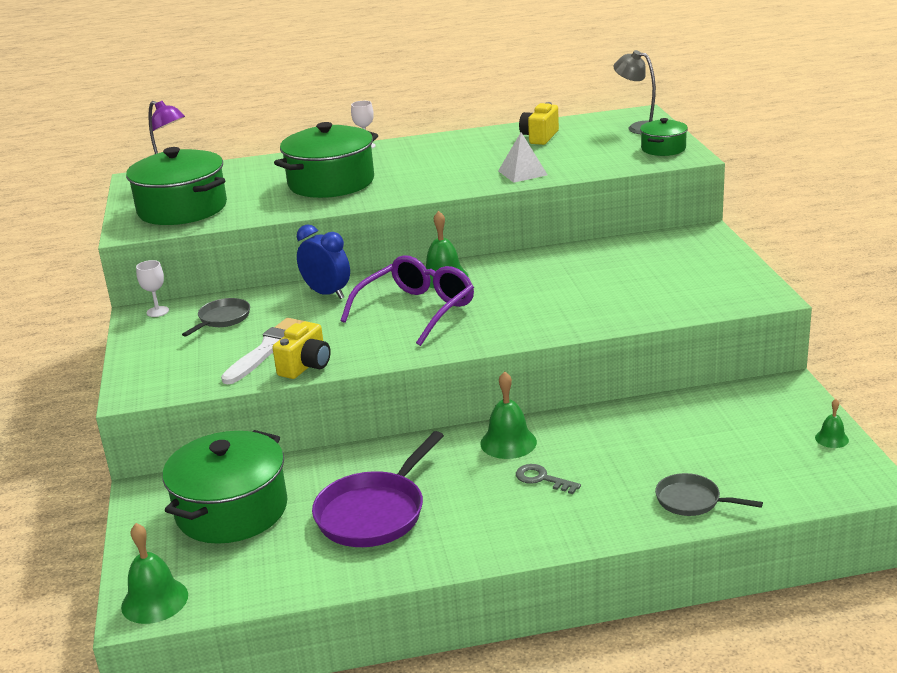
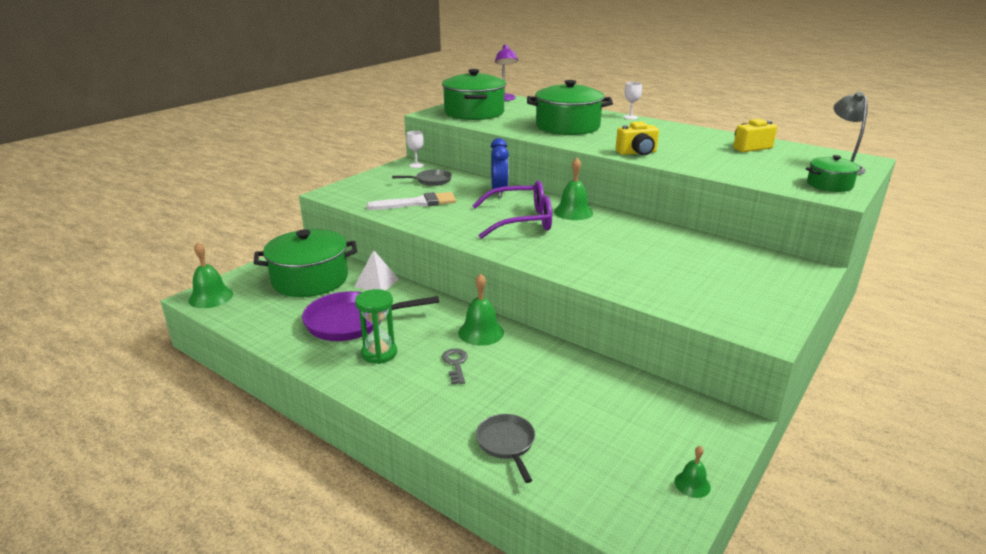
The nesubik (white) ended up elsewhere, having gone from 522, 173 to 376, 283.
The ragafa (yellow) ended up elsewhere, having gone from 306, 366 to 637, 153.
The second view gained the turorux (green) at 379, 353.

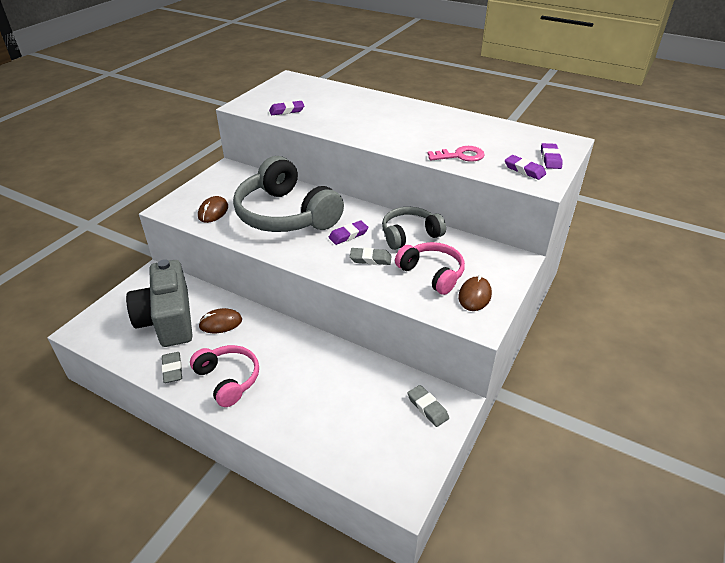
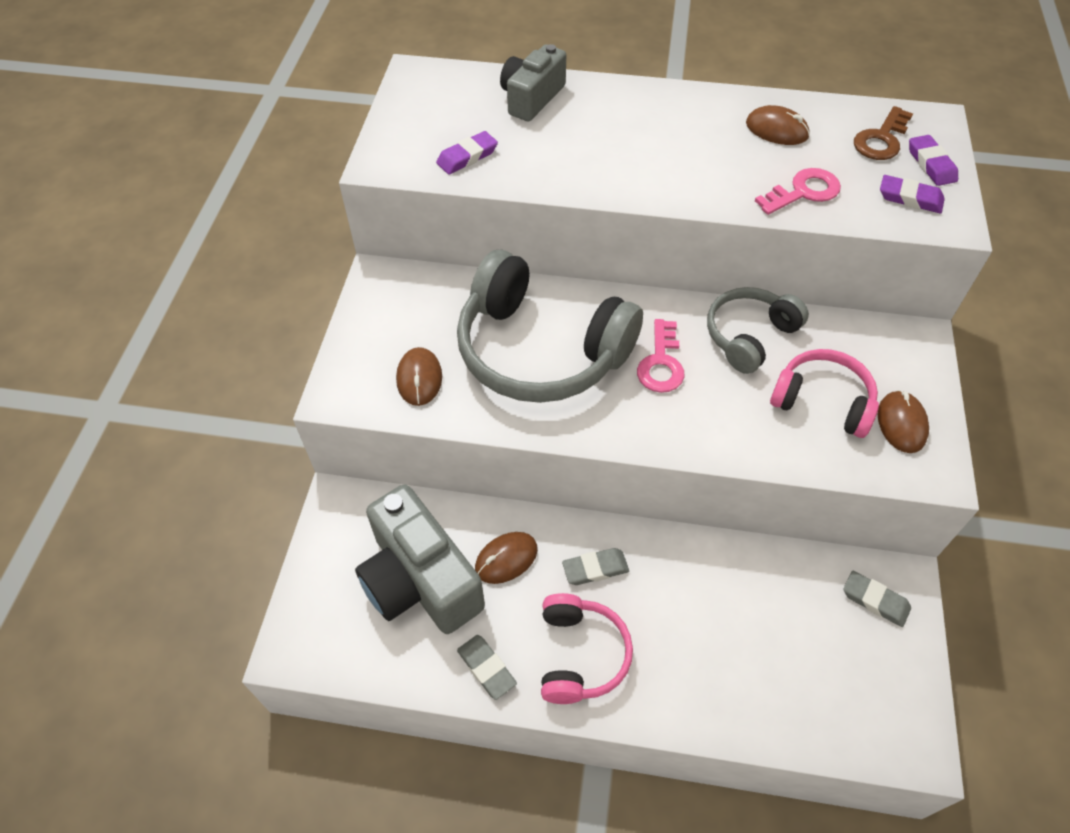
Where the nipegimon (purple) stood at 348, 235, the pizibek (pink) came to stand at 661, 363.
The nipegimon (grey) ended up elsewhere, having gone from 370, 259 to 595, 569.
The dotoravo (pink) at 228, 379 ended up facing another way, 60 degrees clockwise from before.
The second view gained the ragafa (grey) at 531, 98.
The second view gained the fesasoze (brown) at 776, 130.
The second view gained the pizibek (brown) at 881, 139.

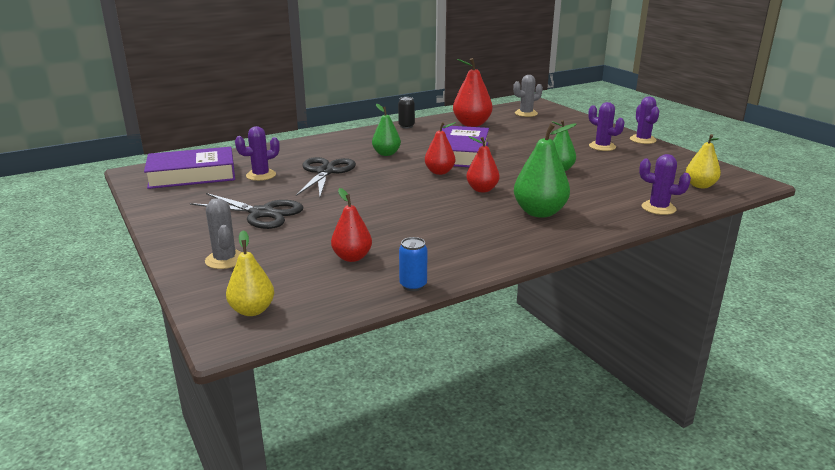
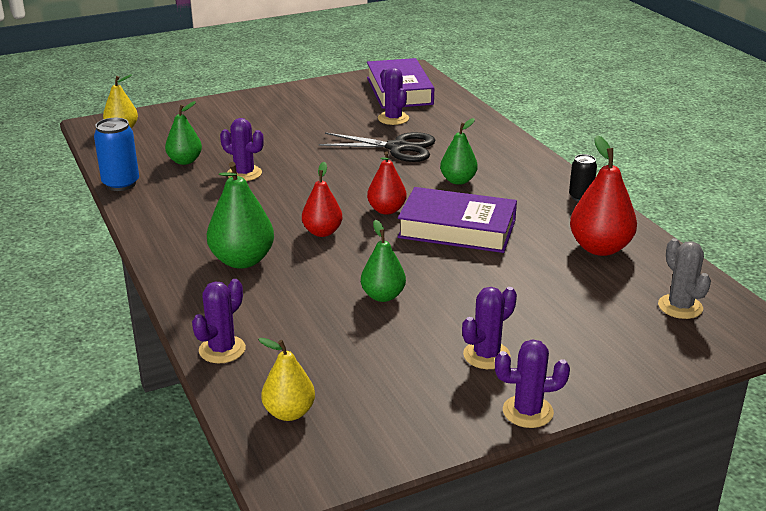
What was the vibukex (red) at 352, 257 turned into the vibukex (green) at 185, 161.
The second view lost the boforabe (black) at 262, 213.
The second view lost the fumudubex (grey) at 225, 260.
The size of the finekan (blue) at 413, 285 changed by a factor of 1.57.
The second view gained the fumudubex (purple) at 244, 173.

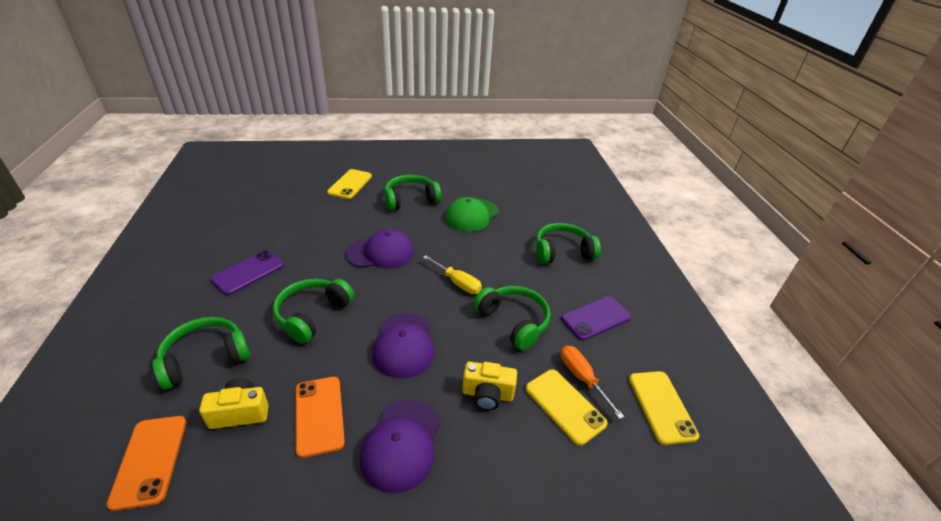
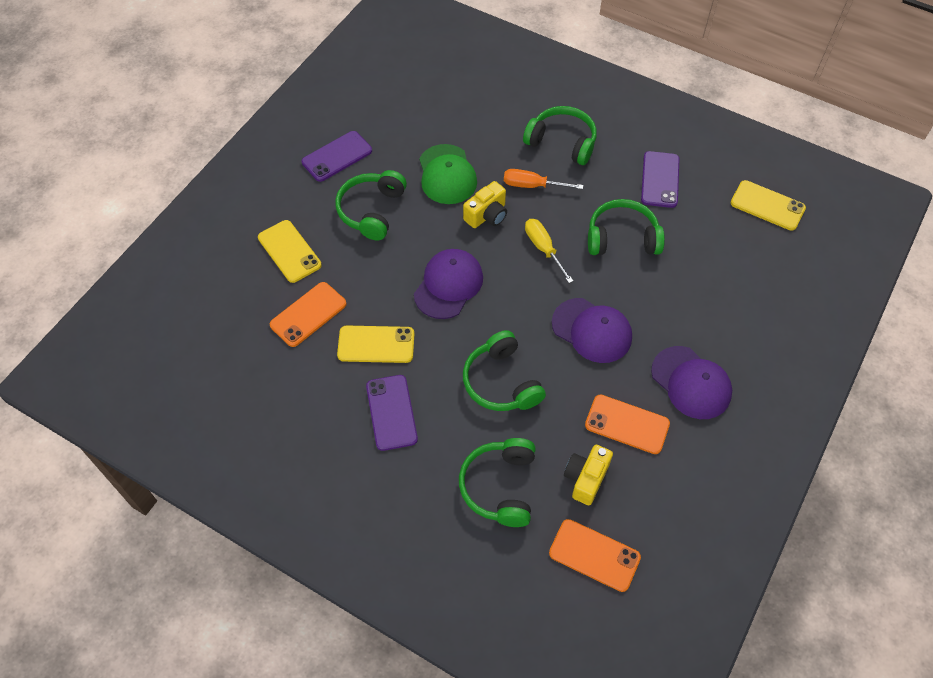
The dotoravo (green) at 562, 251 ended up facing another way, 90 degrees clockwise from before.
The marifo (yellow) at 458, 283 ended up facing another way, 105 degrees counterclockwise from before.
The marifo (orange) ended up elsewhere, having gone from 581, 378 to 532, 185.
The ragafa (yellow) ended up elsewhere, having gone from 487, 394 to 487, 215.
The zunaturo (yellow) ended up elsewhere, having gone from 565, 406 to 376, 344.
The second view gained the zunaturo (purple) at 337, 156.
The second view gained the zunaturo (orange) at 308, 314.

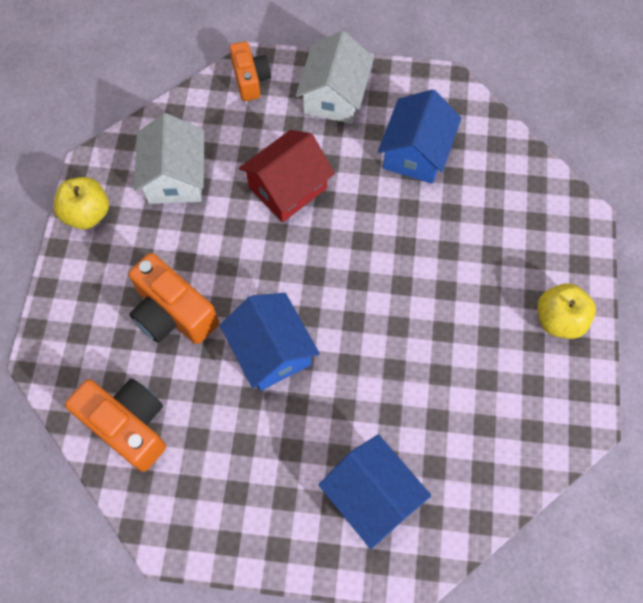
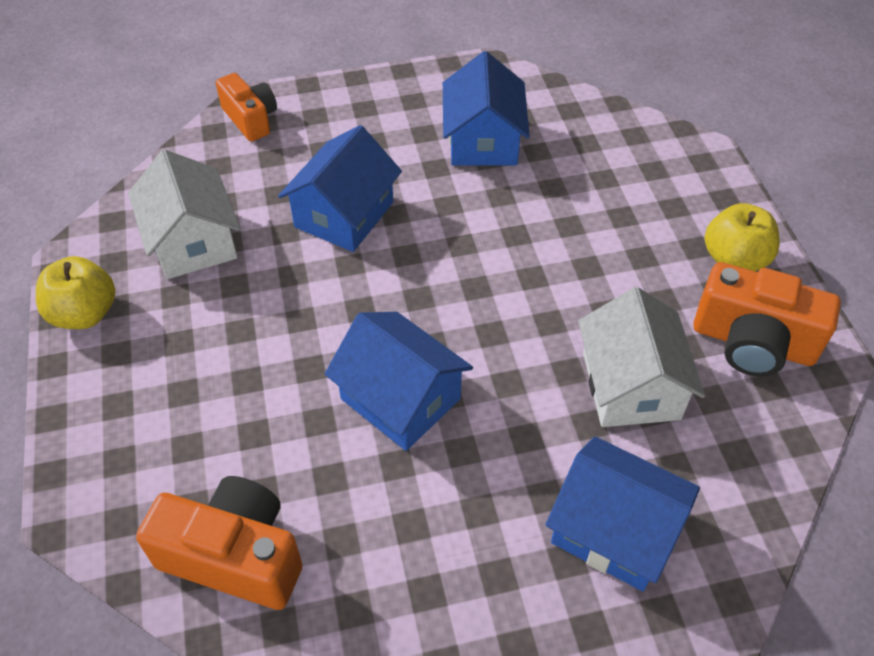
The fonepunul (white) ended up elsewhere, having gone from 334, 96 to 630, 385.
What was the fonepunul (red) at 288, 188 turned into the fonepunul (blue) at 344, 214.
The ragafa (orange) ended up elsewhere, having gone from 173, 313 to 753, 342.

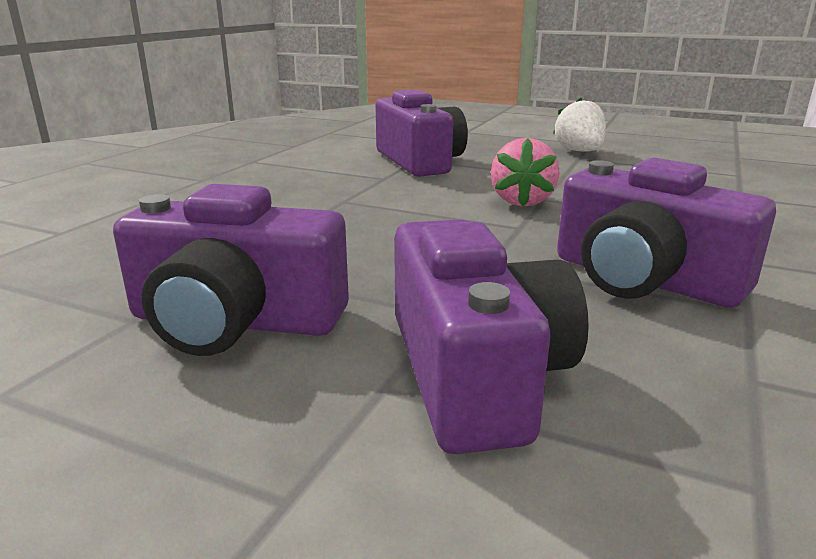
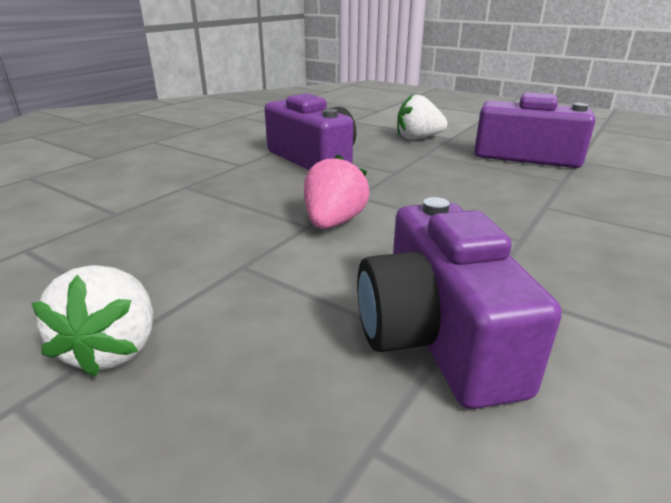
Where the ragafa (purple) stood at 475, 373, the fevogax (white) came to stand at 418, 138.

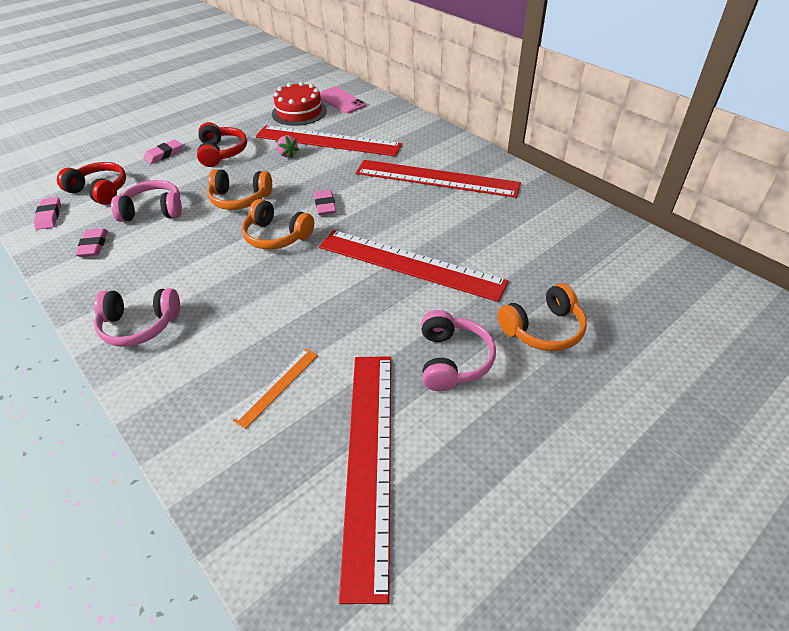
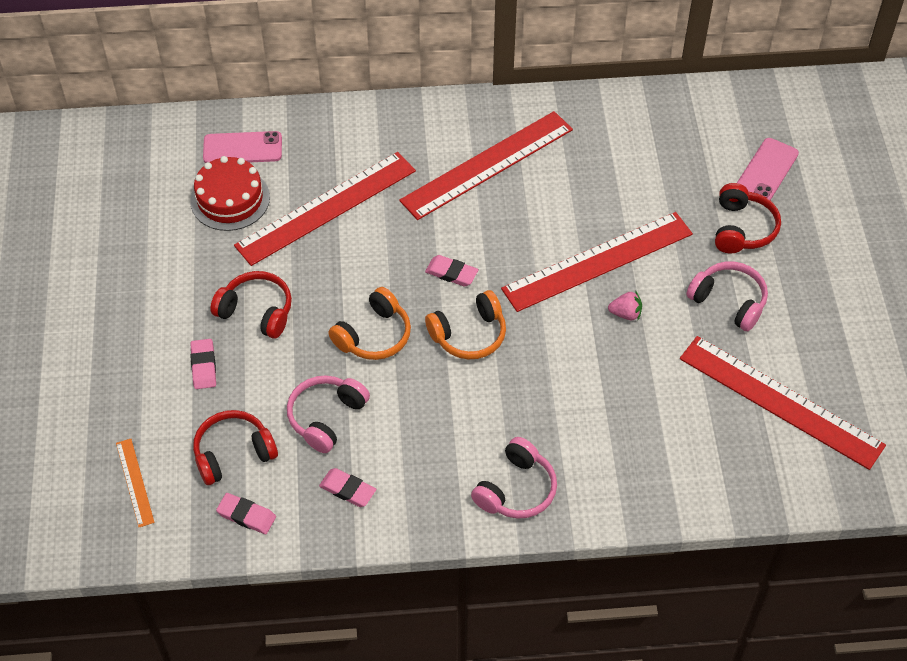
The fevogax (pink) ended up elsewhere, having gone from 287, 154 to 625, 313.
What was the dotoravo (orange) at 543, 329 turned into the dotoravo (red) at 742, 228.
The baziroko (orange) ended up elsewhere, having gone from 277, 386 to 135, 482.
The second view gained the zunaturo (pink) at 766, 171.

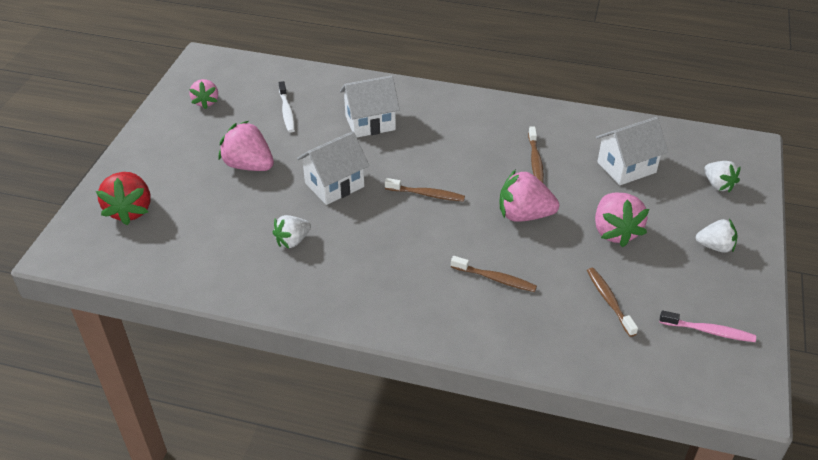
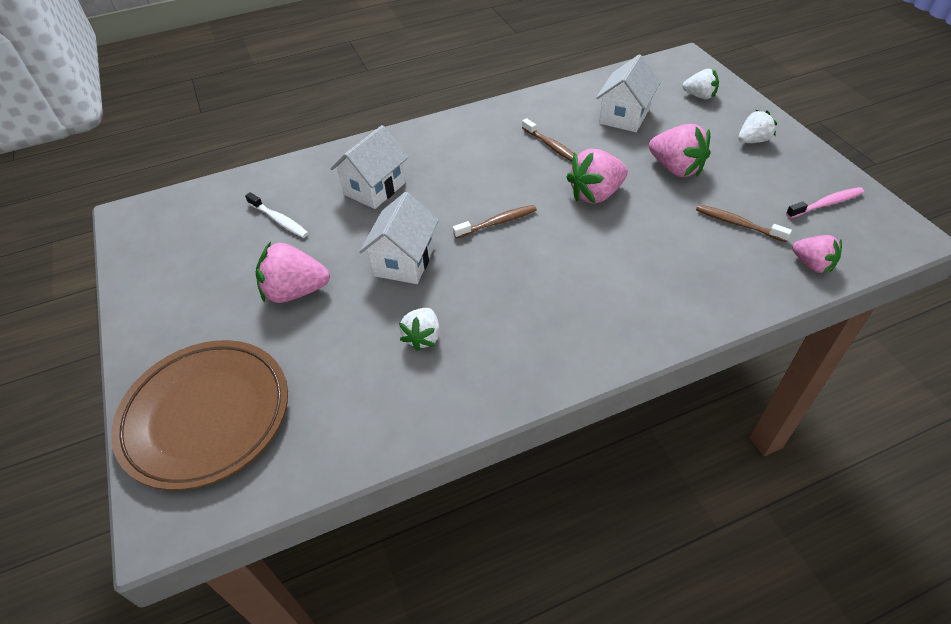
The fevogax (pink) ended up elsewhere, having gone from 206, 102 to 812, 264.
Where the fevogax (red) stood at 130, 210, the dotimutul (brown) came to stand at 206, 416.
The second view lost the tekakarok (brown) at 495, 279.

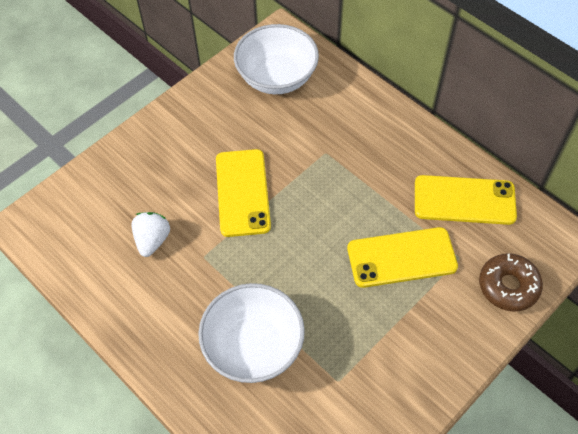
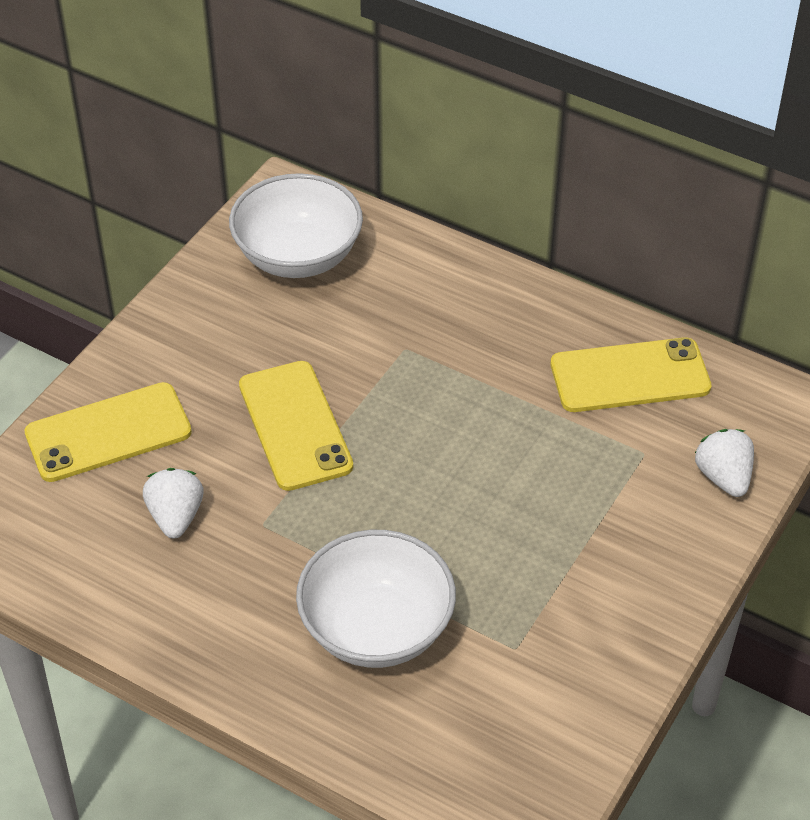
The zunaturo (yellow) ended up elsewhere, having gone from 401, 257 to 108, 432.
Where the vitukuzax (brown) stood at 508, 286, the fevogax (white) came to stand at 723, 477.

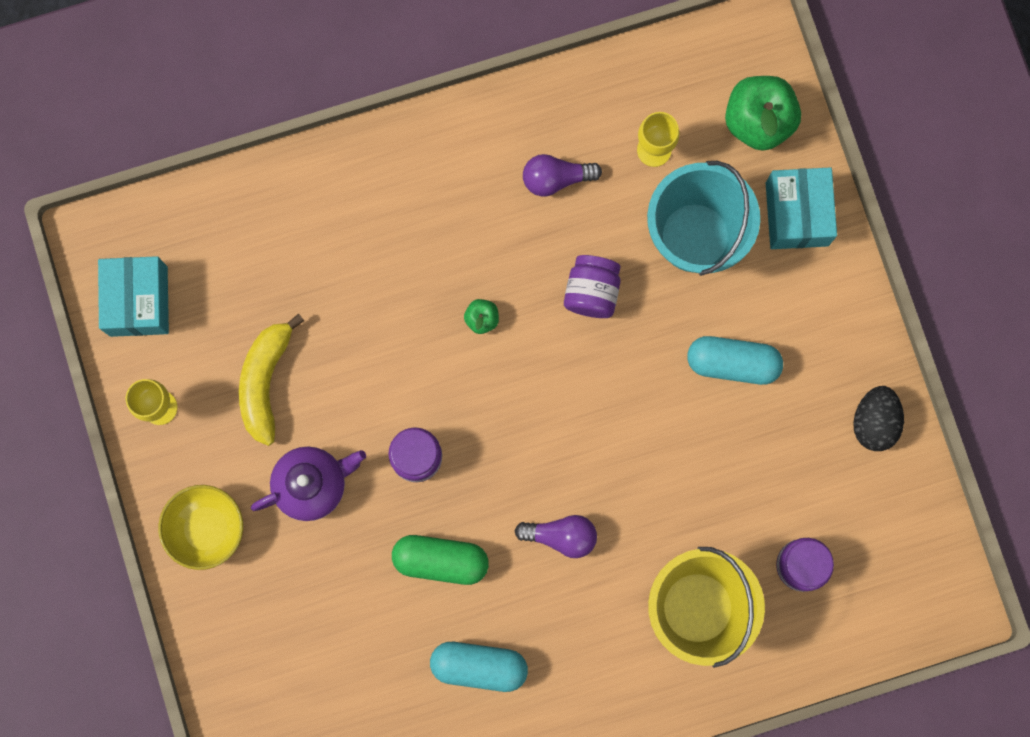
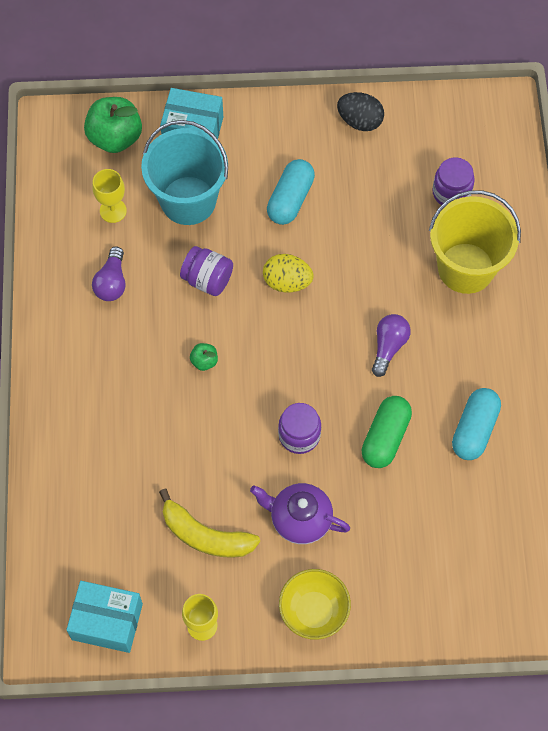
The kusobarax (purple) at 312, 484 ended up facing another way, 60 degrees counterclockwise from before.
The second view gained the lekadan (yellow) at 287, 282.

